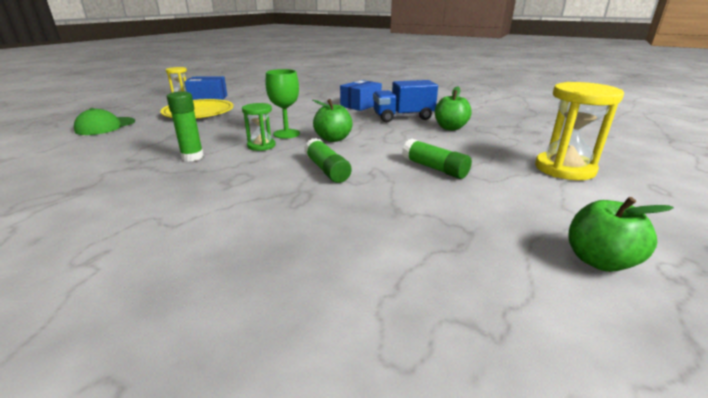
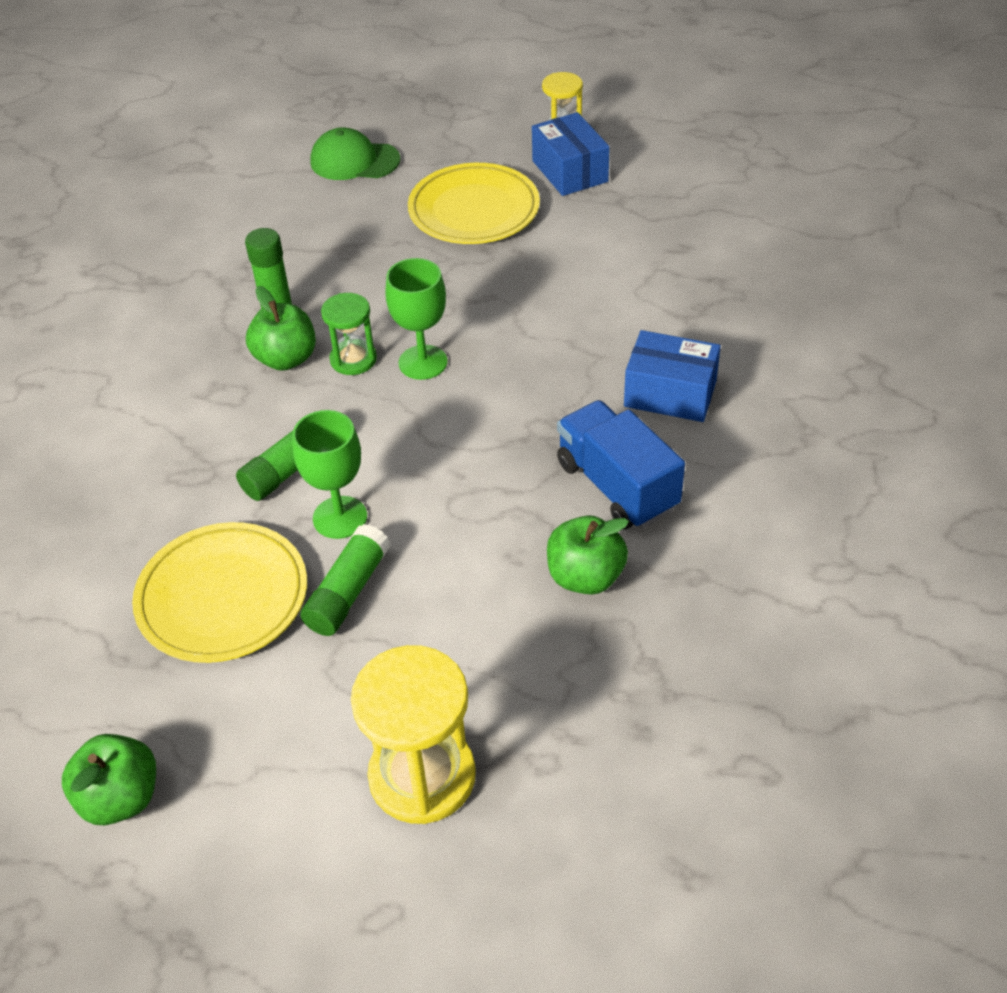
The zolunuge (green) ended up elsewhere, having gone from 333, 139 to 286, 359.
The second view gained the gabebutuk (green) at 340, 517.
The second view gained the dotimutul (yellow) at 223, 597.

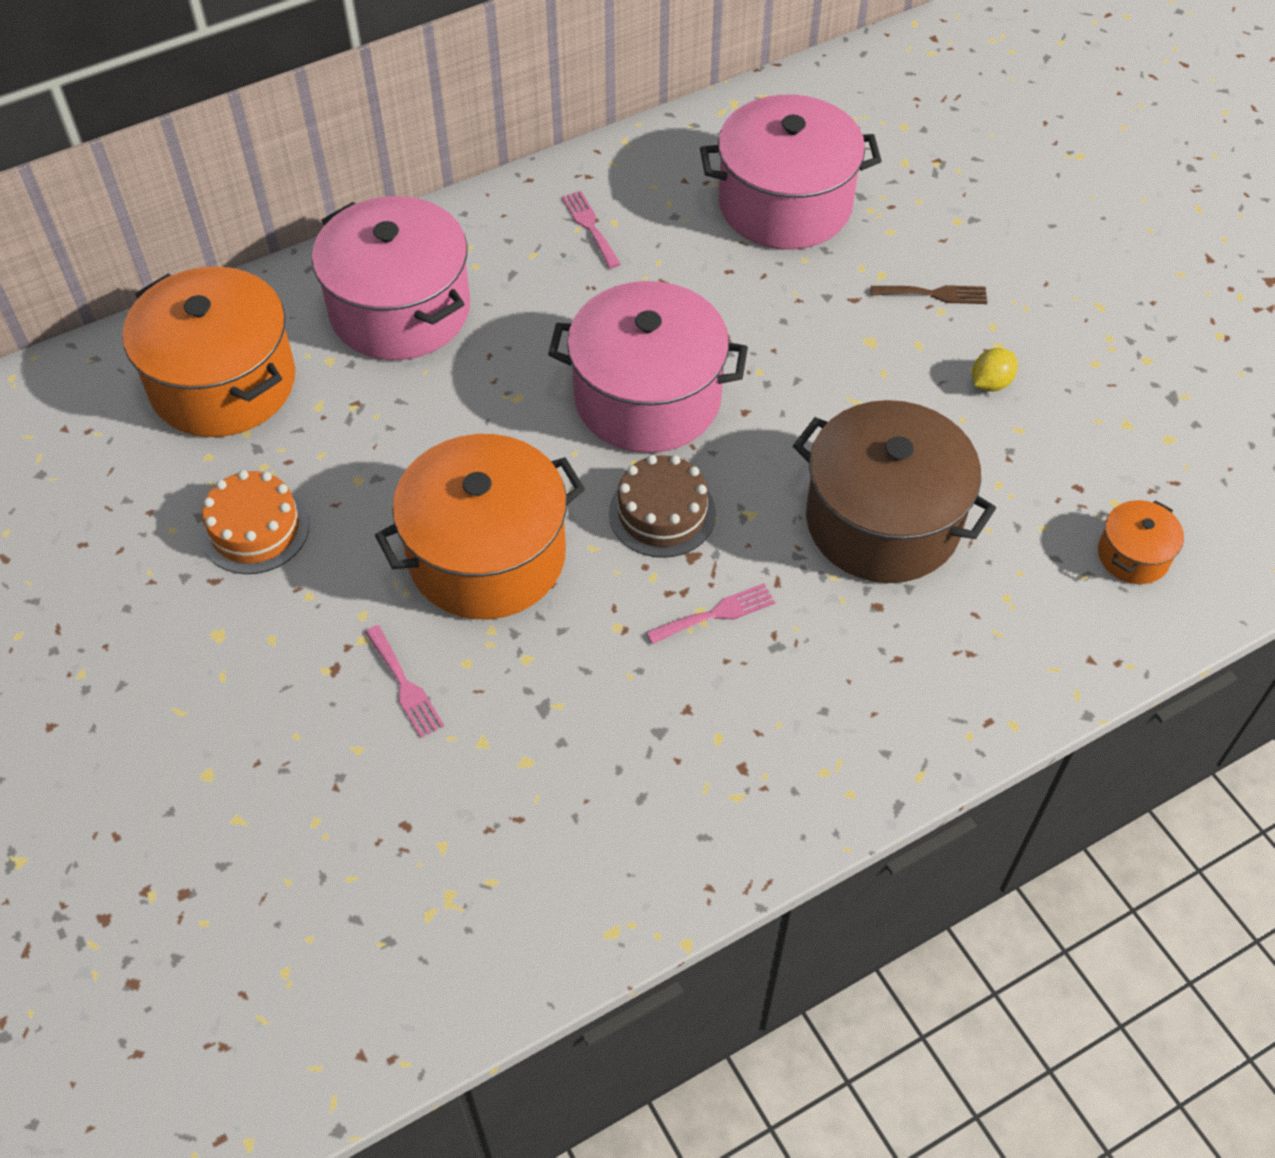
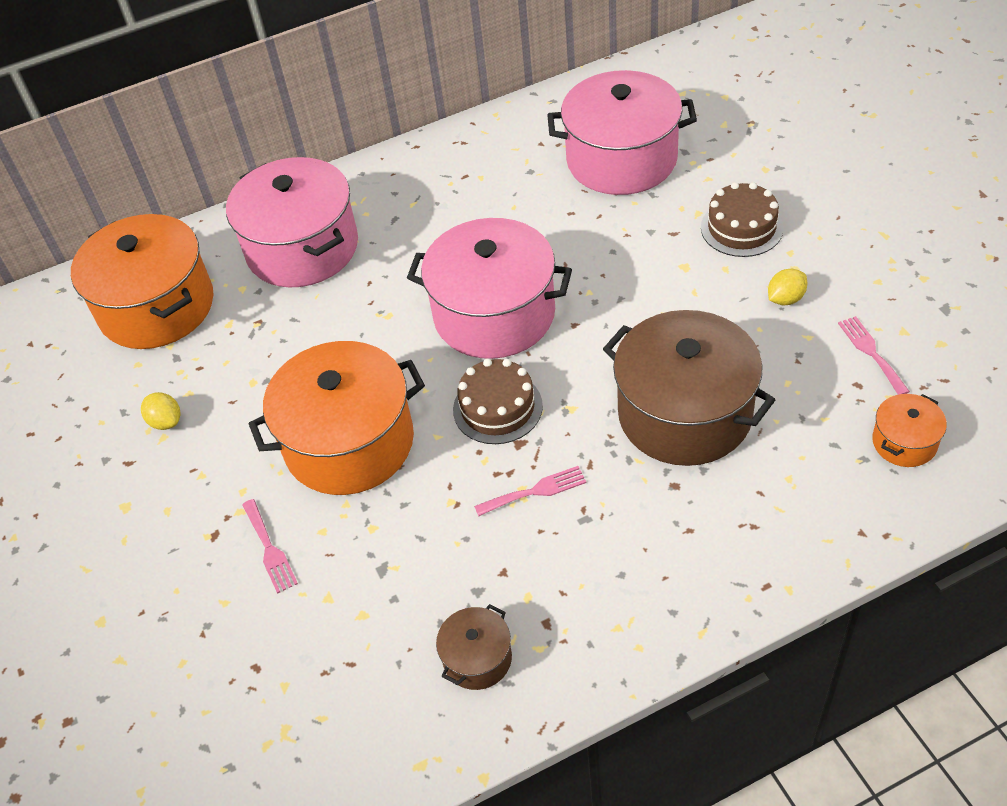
The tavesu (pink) ended up elsewhere, having gone from 590, 226 to 871, 352.
Where the tavesu (brown) stood at 934, 294, the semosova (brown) came to stand at 741, 228.
Where the semosova (orange) stood at 255, 529, the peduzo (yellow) came to stand at 166, 421.
The second view gained the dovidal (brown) at 477, 658.

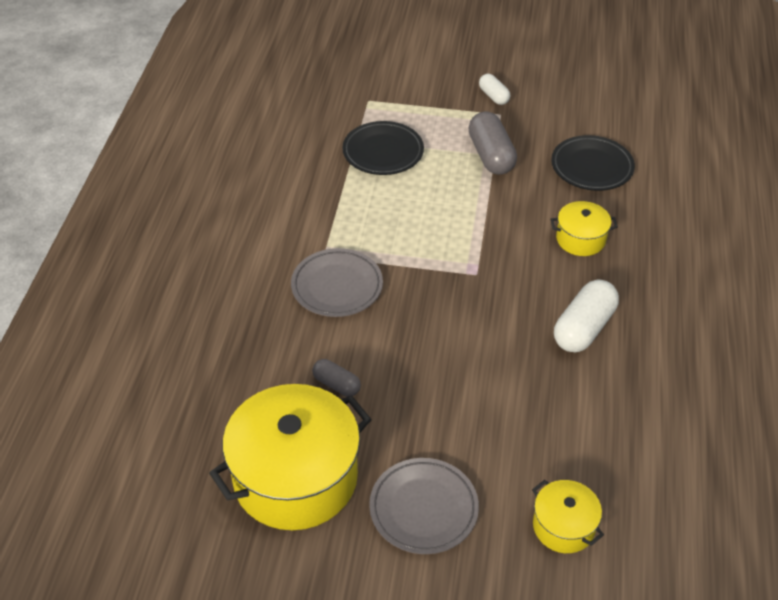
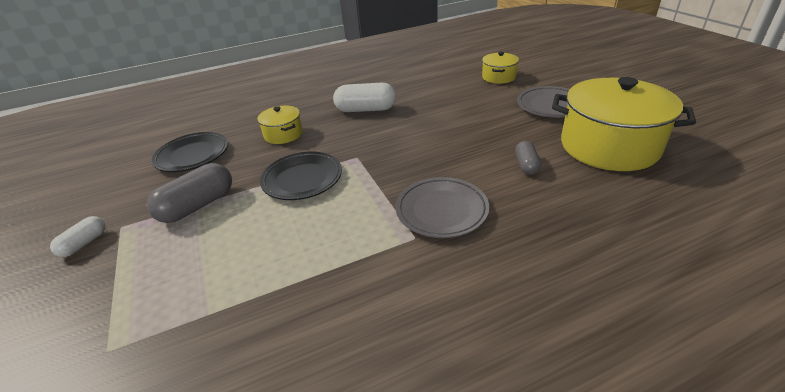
The dotimutul (black) ended up elsewhere, having gone from 383, 152 to 302, 179.

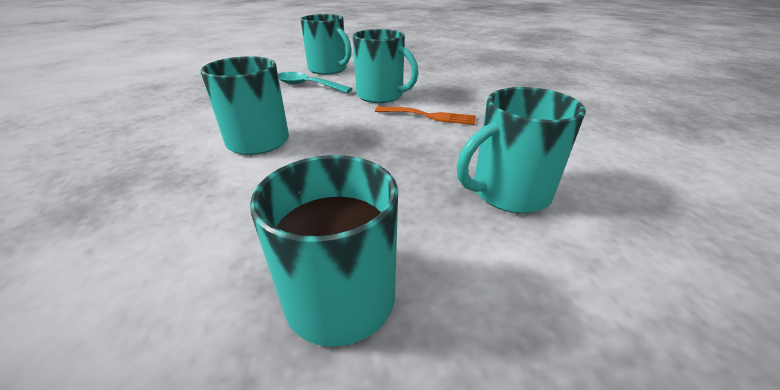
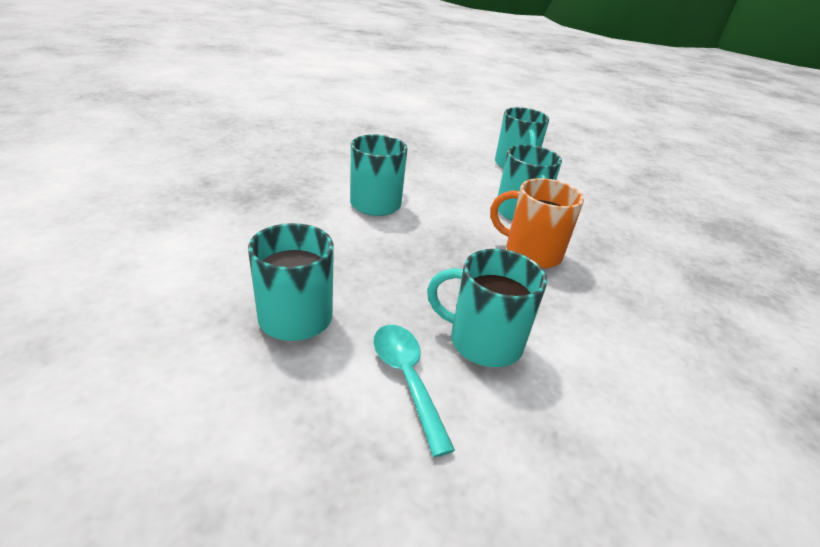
The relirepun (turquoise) ended up elsewhere, having gone from 308, 85 to 406, 379.
Where the tavesu (orange) stood at 429, 116, the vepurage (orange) came to stand at 531, 253.

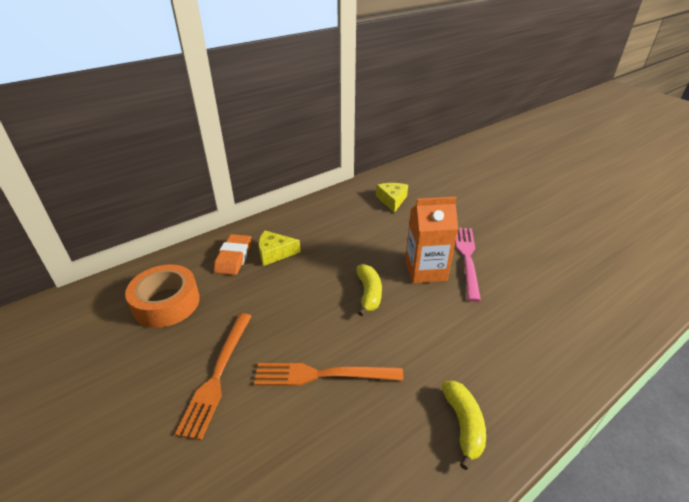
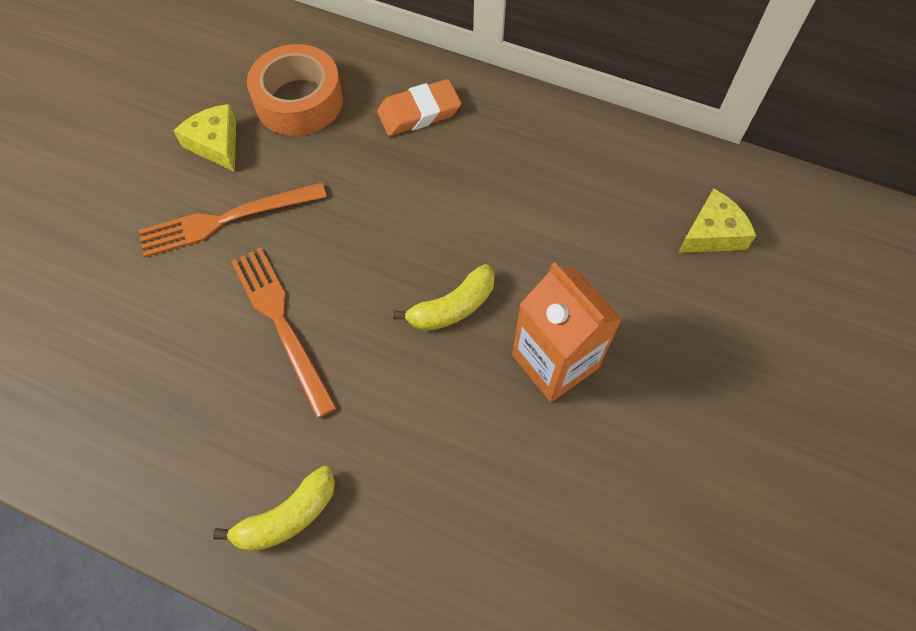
The second view lost the tavesu (pink) at 467, 258.
The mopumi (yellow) ended up elsewhere, having gone from 275, 253 to 216, 144.

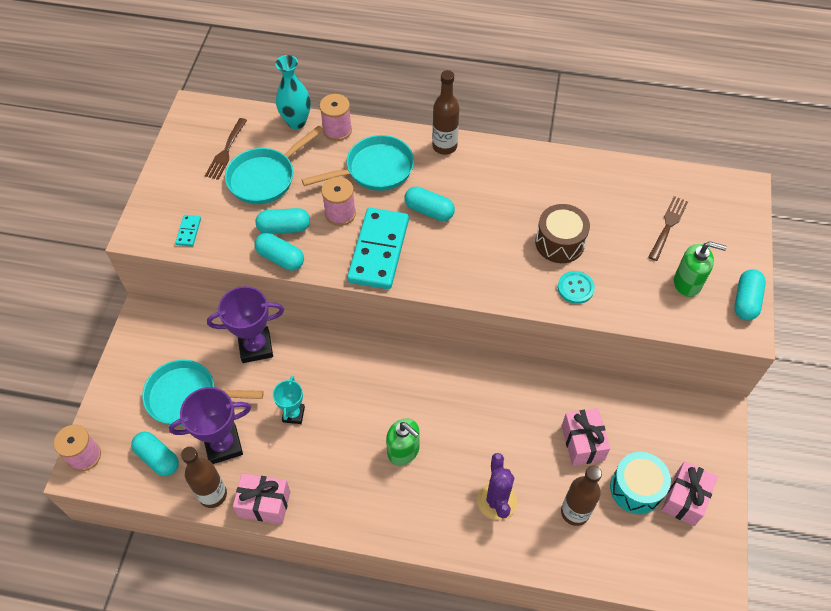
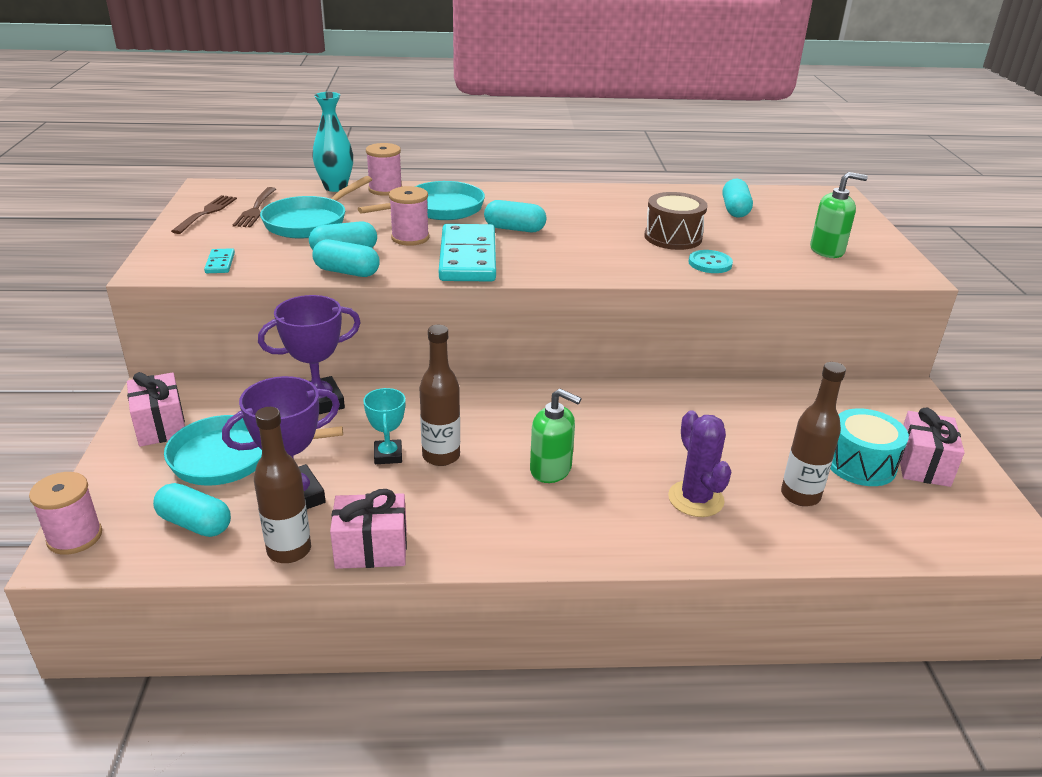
The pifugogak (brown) ended up elsewhere, having gone from 444, 146 to 441, 456.
The tavesu (brown) ended up elsewhere, having gone from 668, 226 to 206, 213.
The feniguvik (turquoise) ended up elsewhere, having gone from 746, 301 to 735, 210.
The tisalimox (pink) ended up elsewhere, having gone from 582, 443 to 160, 426.

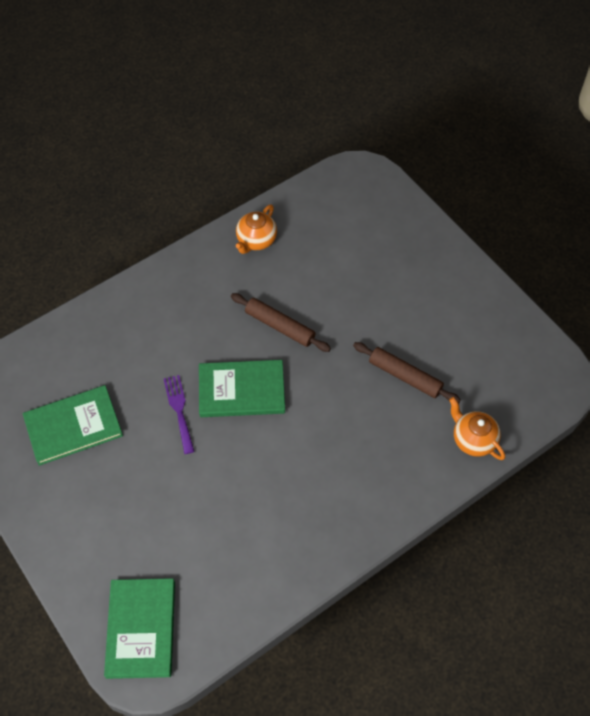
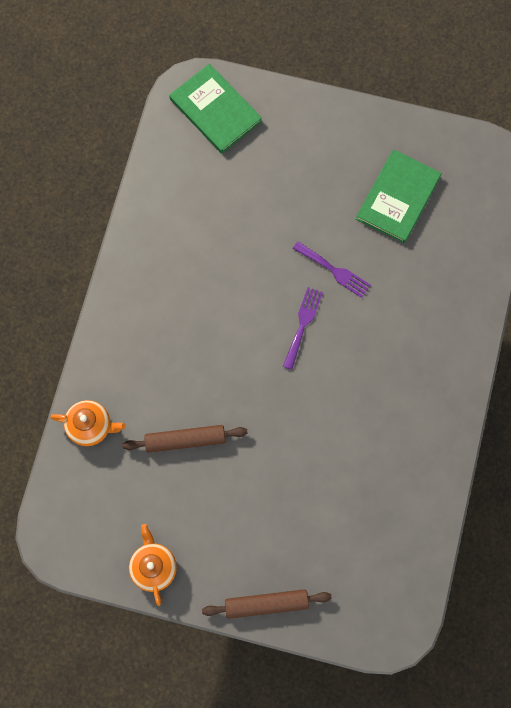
The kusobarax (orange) ended up elsewhere, having gone from 256, 241 to 153, 567.
The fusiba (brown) ended up elsewhere, having gone from 280, 326 to 266, 604.
Where the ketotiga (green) stood at 241, 390, the tavesu (purple) came to stand at 303, 324.

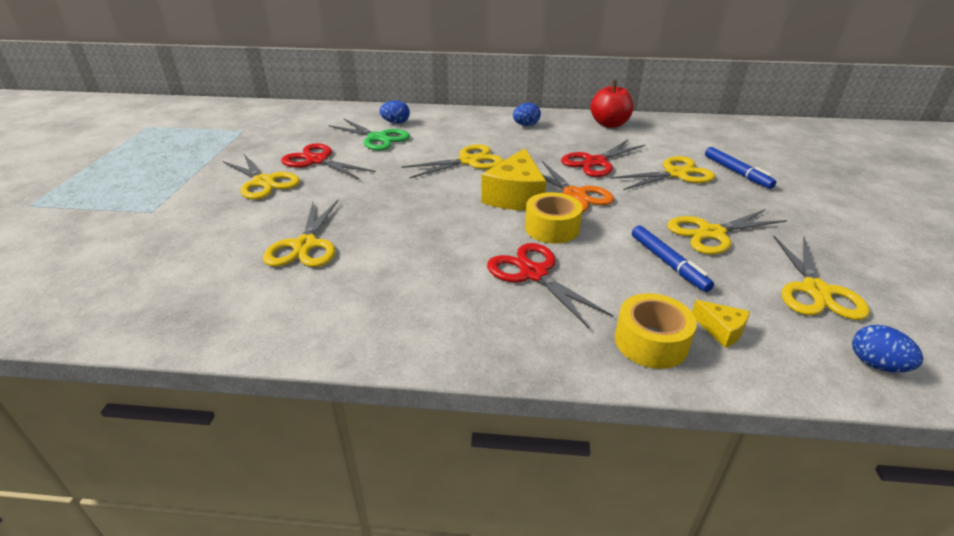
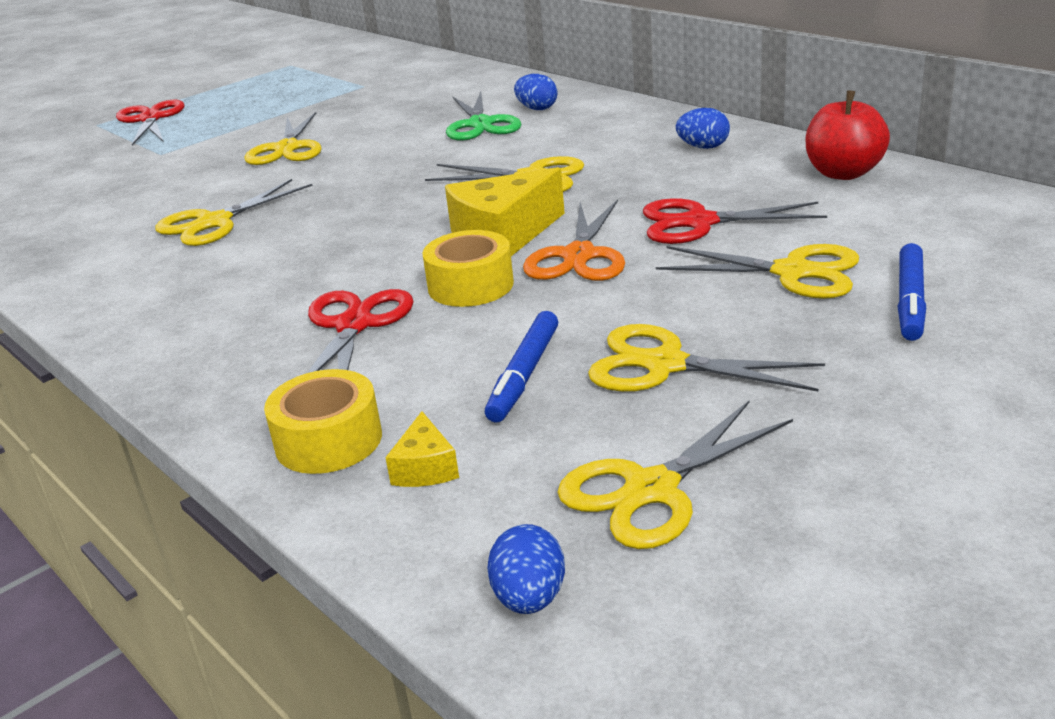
The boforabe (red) ended up elsewhere, having gone from 317, 160 to 150, 119.

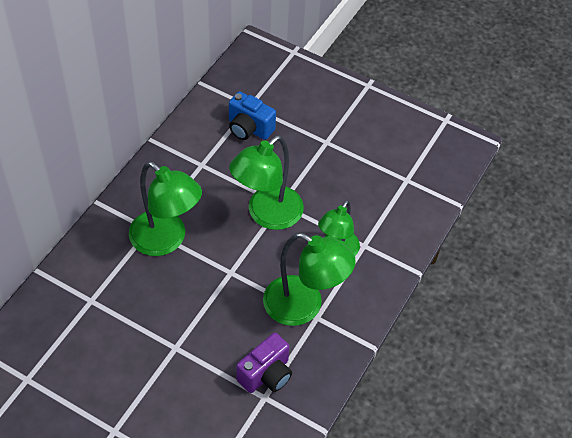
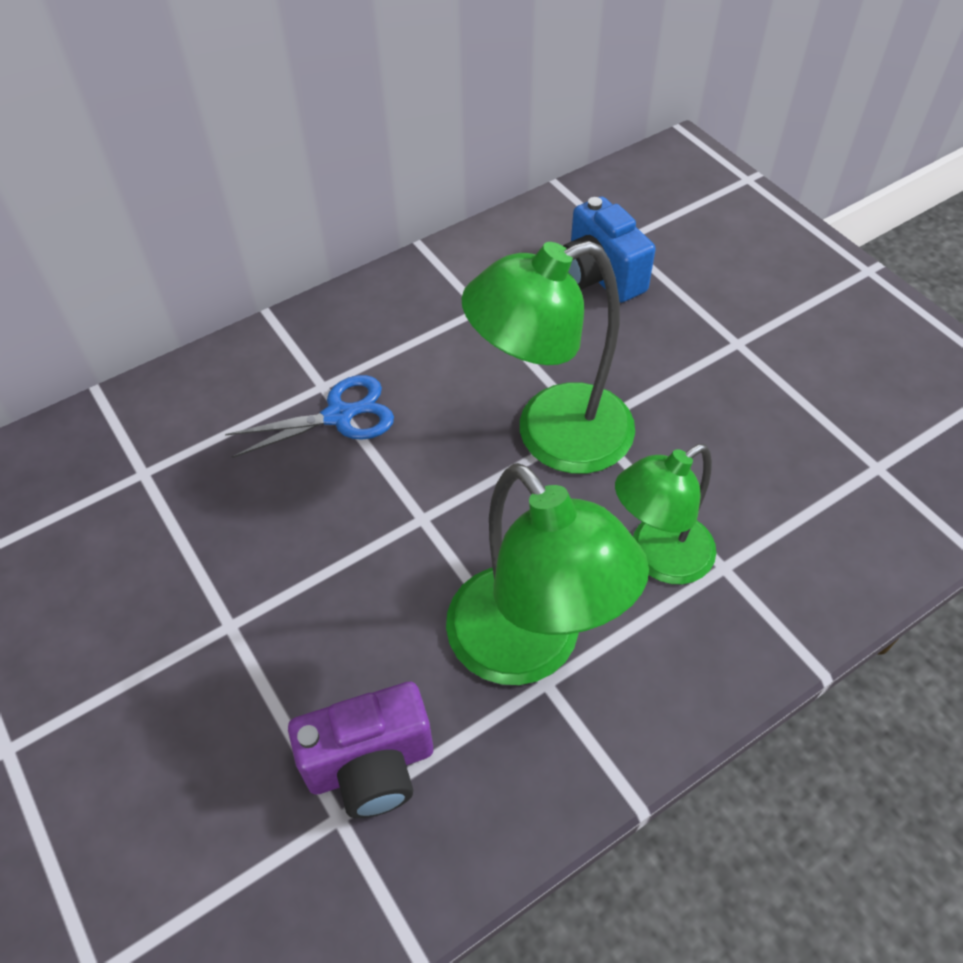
Where the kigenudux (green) stood at 166, 240, the boforabe (blue) came to stand at 340, 415.

